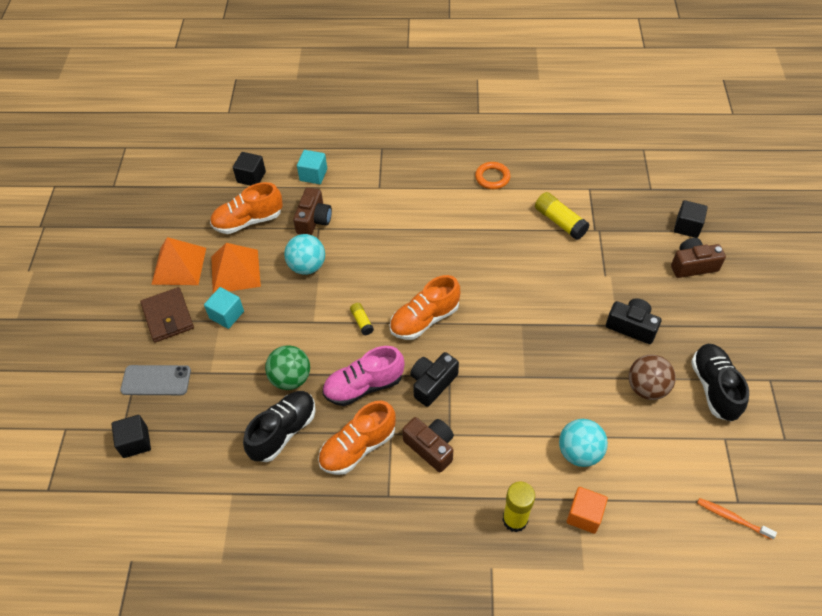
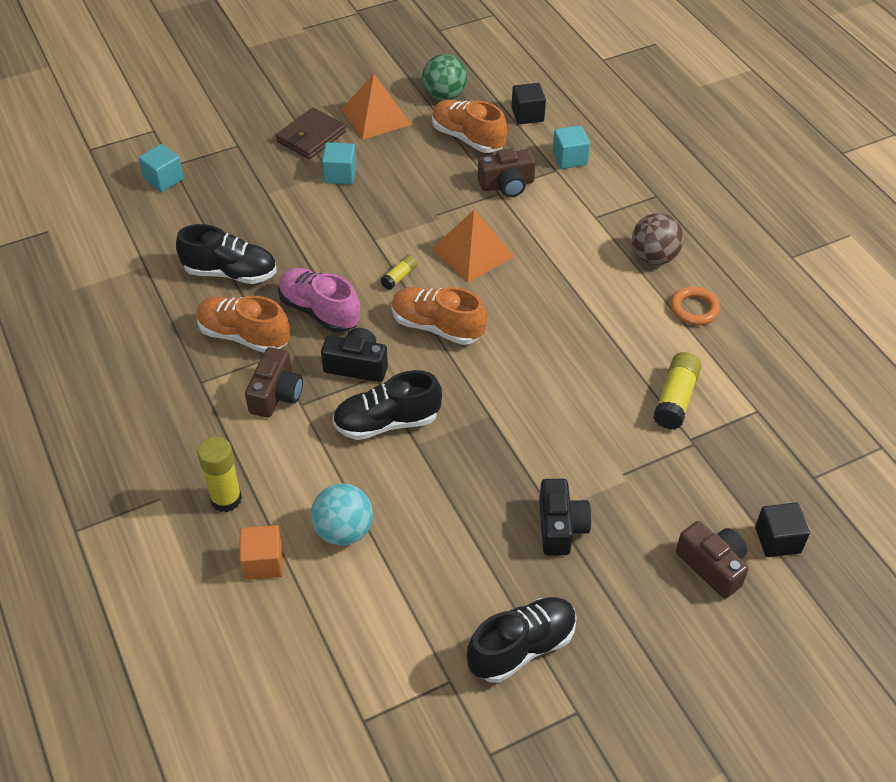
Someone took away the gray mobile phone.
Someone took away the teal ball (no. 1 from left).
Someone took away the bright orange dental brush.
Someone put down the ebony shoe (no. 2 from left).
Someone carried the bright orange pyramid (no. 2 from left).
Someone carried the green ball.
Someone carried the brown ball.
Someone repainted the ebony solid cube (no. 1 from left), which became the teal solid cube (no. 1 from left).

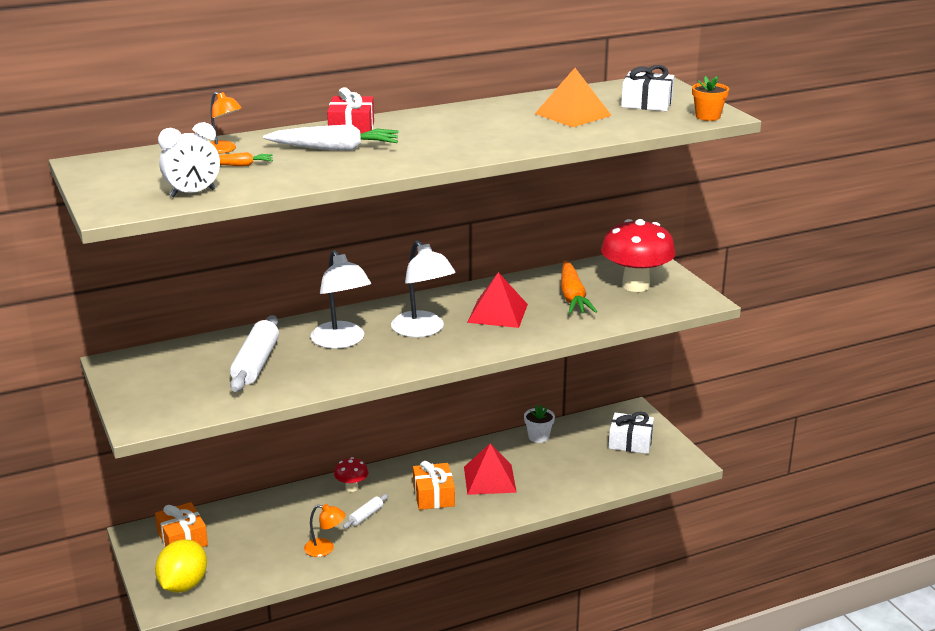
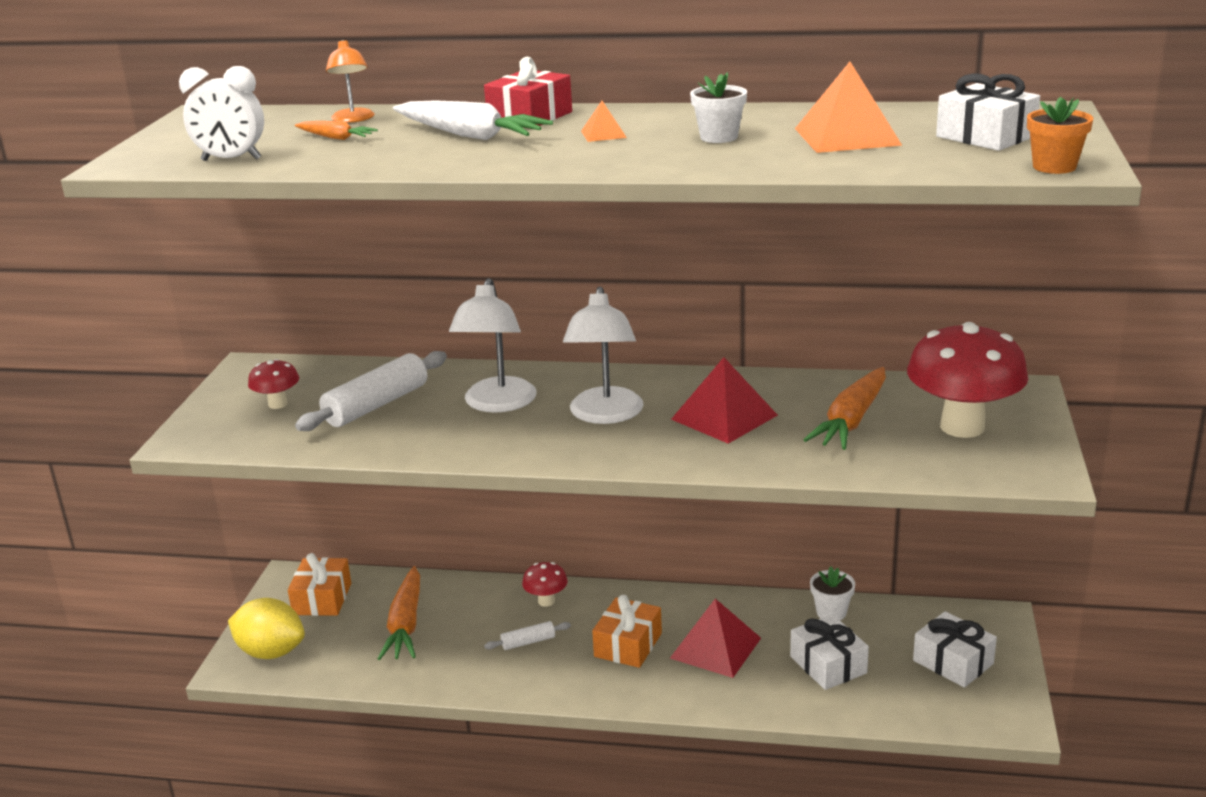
Someone took away the bright orange lamp (no. 2 from left).
Someone put down the crimson fungus (no. 1 from left).
Someone put down the bright orange toy carrot (no. 2 from left).
Someone put down the bright orange pyramid (no. 1 from left).
Someone put down the snow-white potted plant (no. 1 from left).
Someone put down the snow-white present (no. 1 from left).
Someone rotated the golden lemon by 60 degrees clockwise.

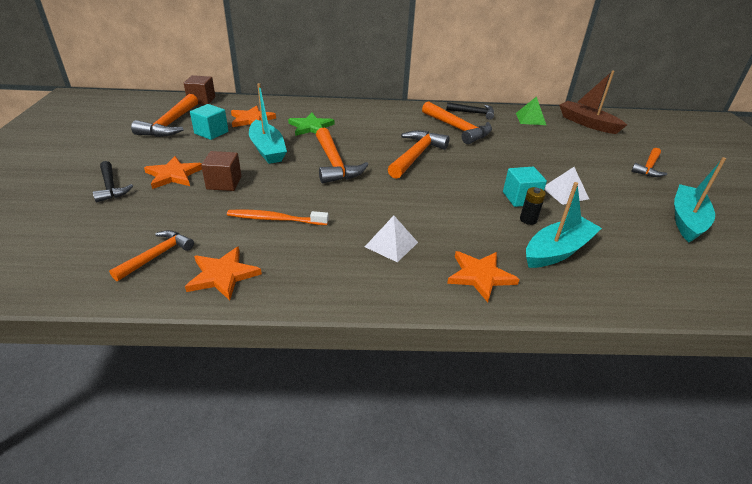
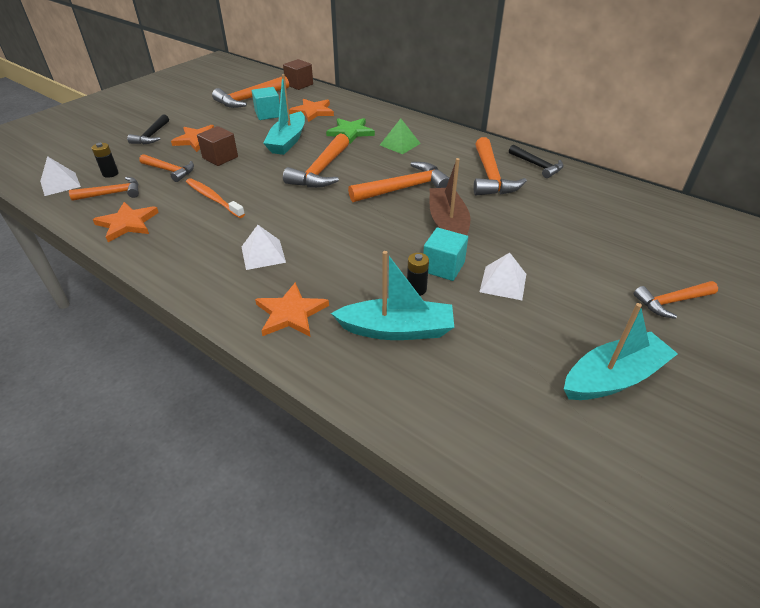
Someone put down the snow-white pyramid (no. 1 from left).
Someone put down the ebony AA battery (no. 1 from left).
Someone put down the bright orange claw hammer (no. 2 from left).
Someone carried the green pyramid.
Someone carried the brown toy boat.

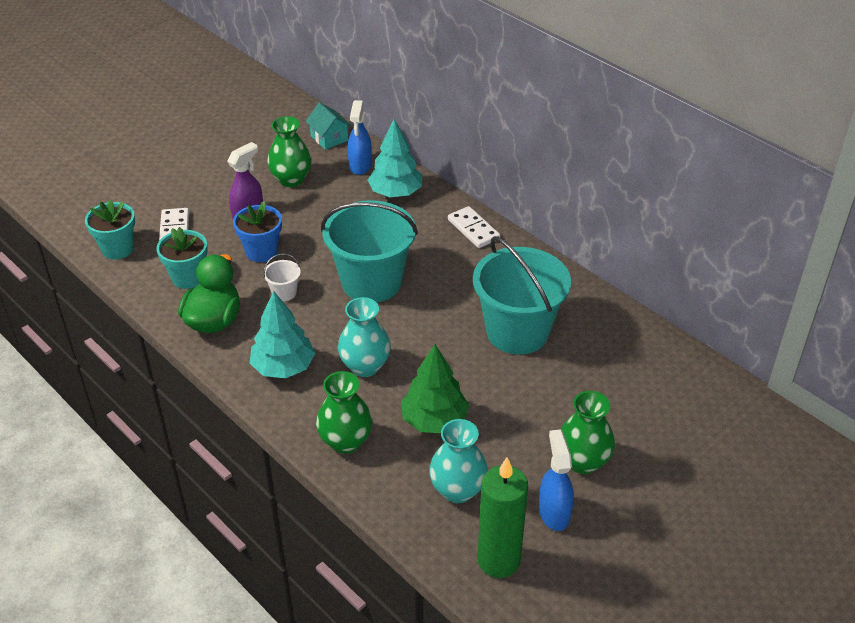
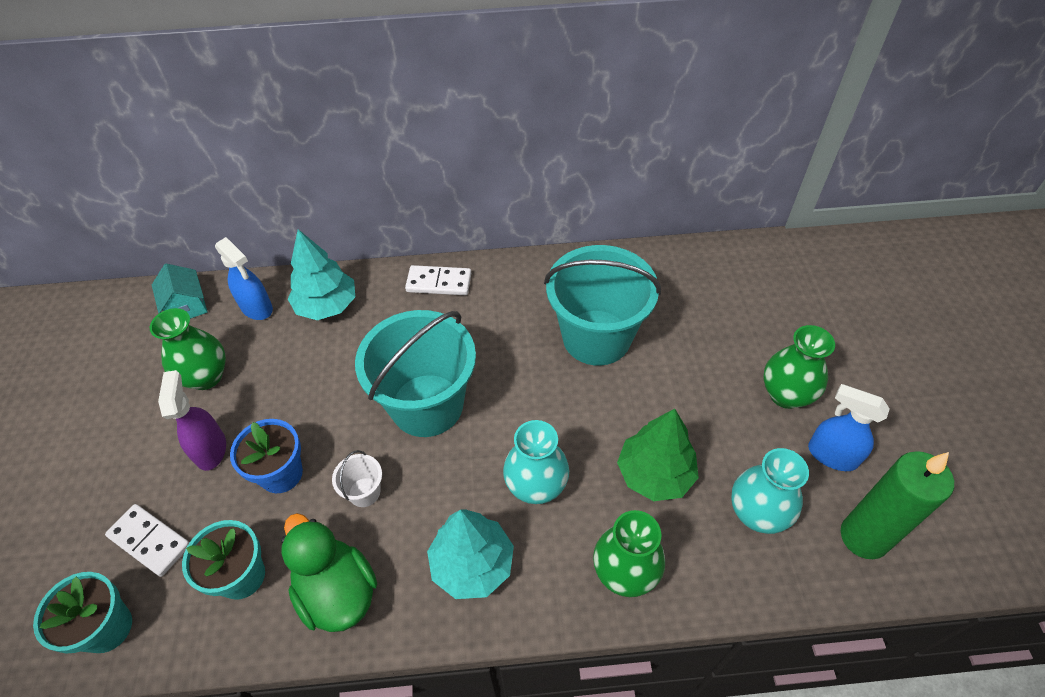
Someone rotated the teal house by 60 degrees clockwise.

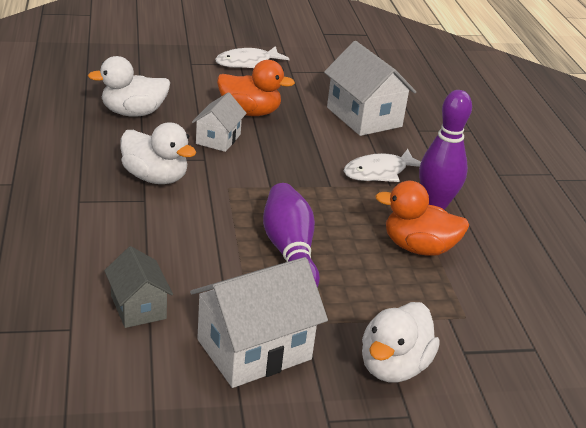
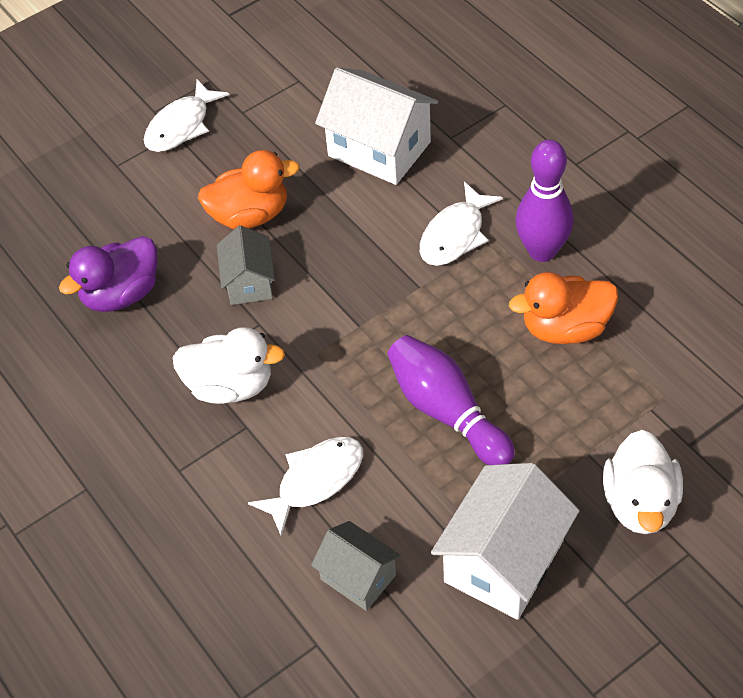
Someone put down the snow-white toy fish (no. 2 from left).
Someone repainted the snow-white rubber duck (no. 1 from left), which became the violet rubber duck.
Someone repainted the snow-white house (no. 1 from left), which became the gray house (no. 1 from left).

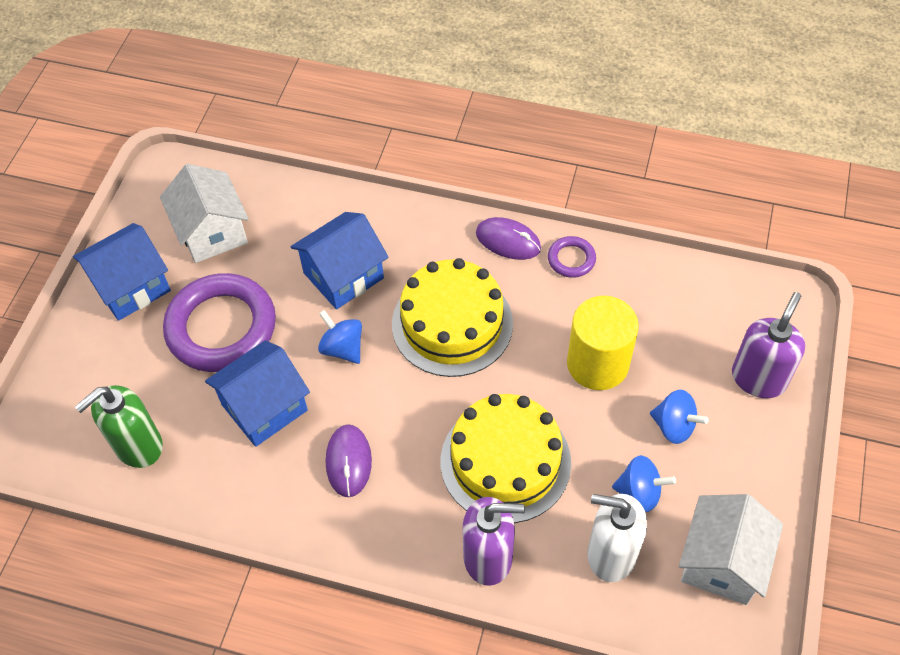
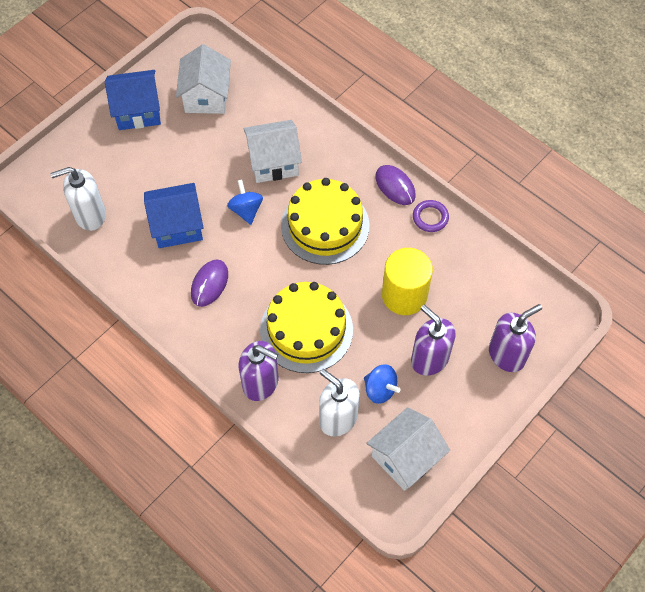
Someone took away the violet hoop (no. 1 from left).
Someone swapped the blue spinning top (no. 3 from left) for the violet pump bottle (no. 2 from left).
Someone repainted the green pump bottle, which became the snow-white pump bottle (no. 1 from left).
Someone repainted the blue house (no. 3 from left), which became the snow-white house (no. 2 from left).

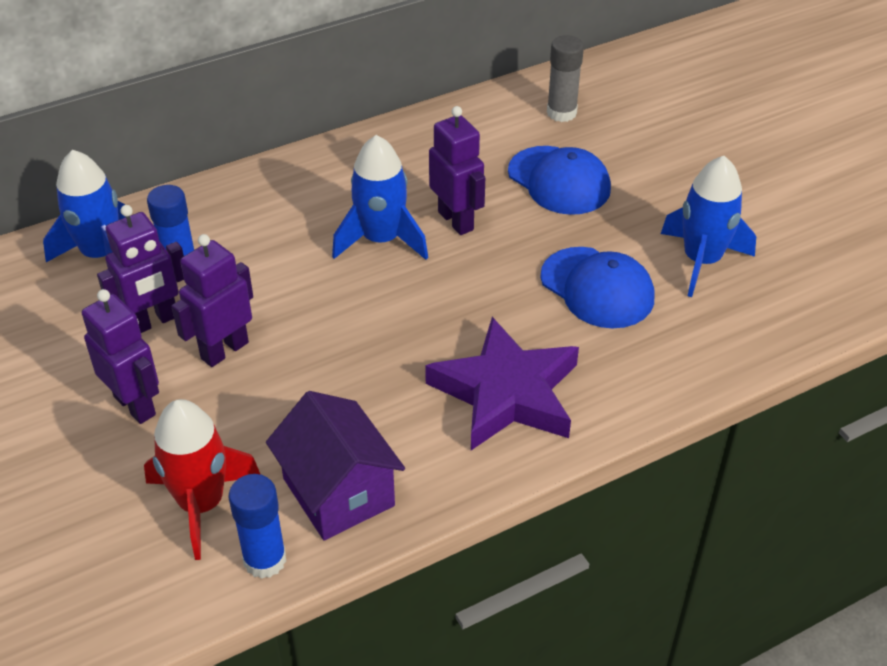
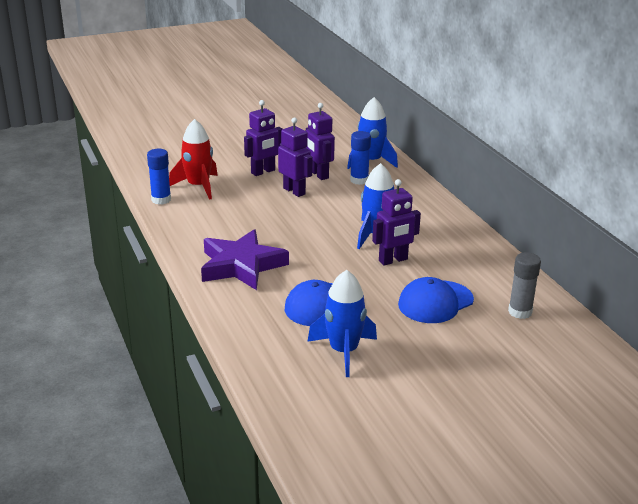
Someone took away the violet house.

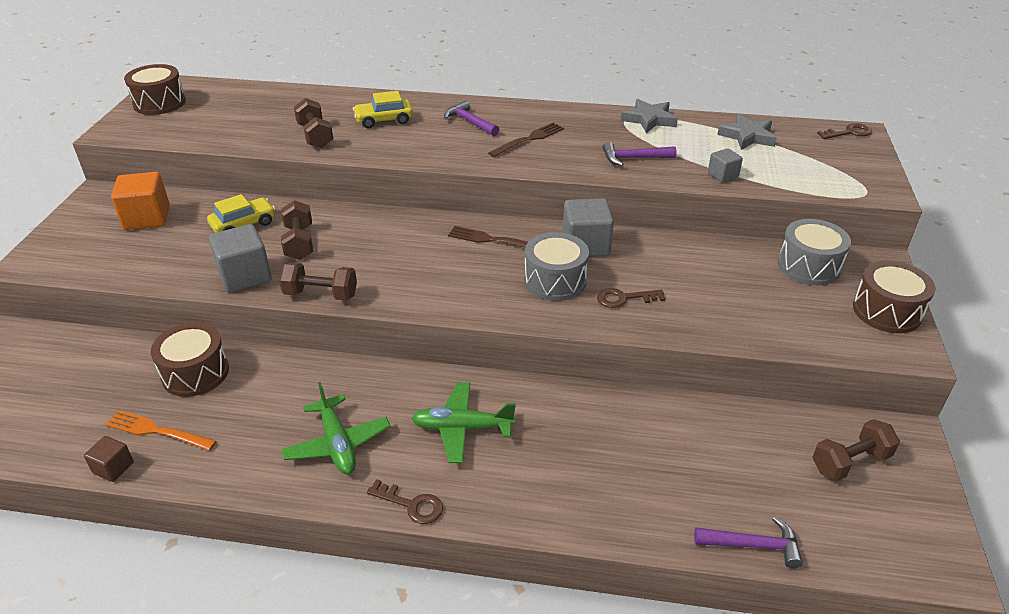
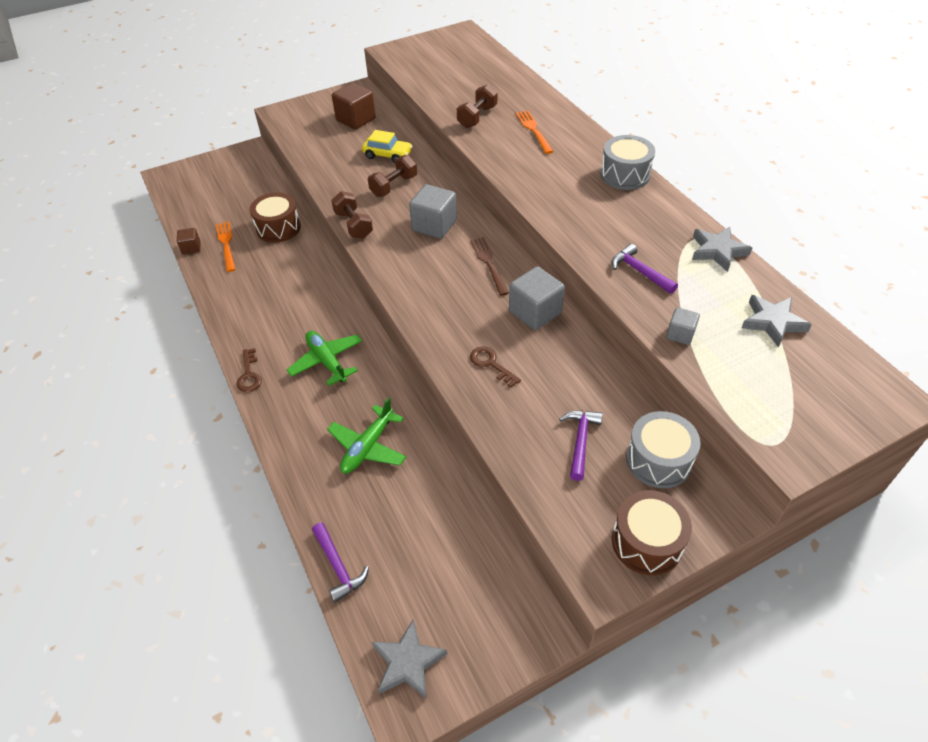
Someone took away the brown drum (no. 1 from left).
Someone took away the brown dinner fork (no. 2 from left).
Someone took away the brown free weight (no. 4 from left).
Someone took away the brown key (no. 3 from left).
Someone put down the gray star shape (no. 1 from left).
Someone carried the gray solid cube (no. 1 from left).
Someone carried the green toy plane (no. 1 from left in the first image).
Someone carried the violet claw hammer (no. 1 from left in the first image).
Someone carried the gray drum (no. 1 from left).
Someone swapped the golden automobile (no. 2 from left) for the bright orange dinner fork (no. 2 from left).
Someone repainted the bright orange solid cube, which became the brown solid cube (no. 2 from left).

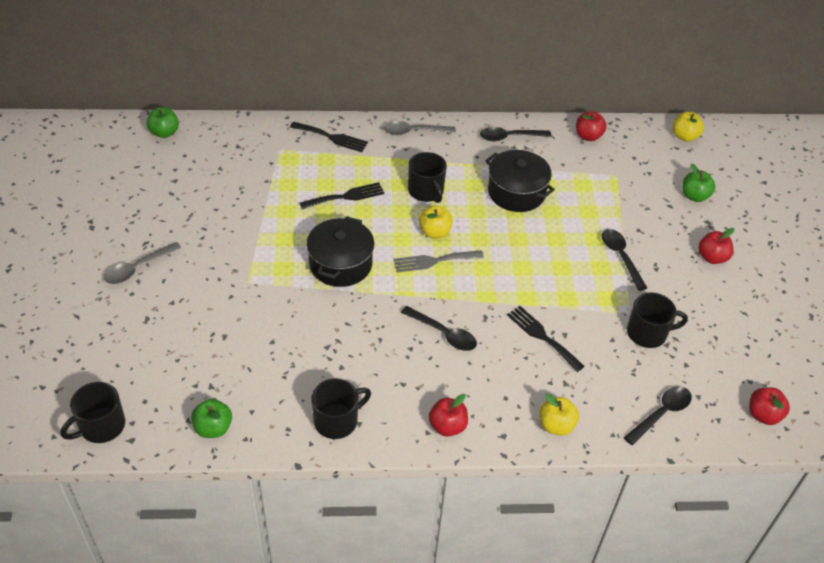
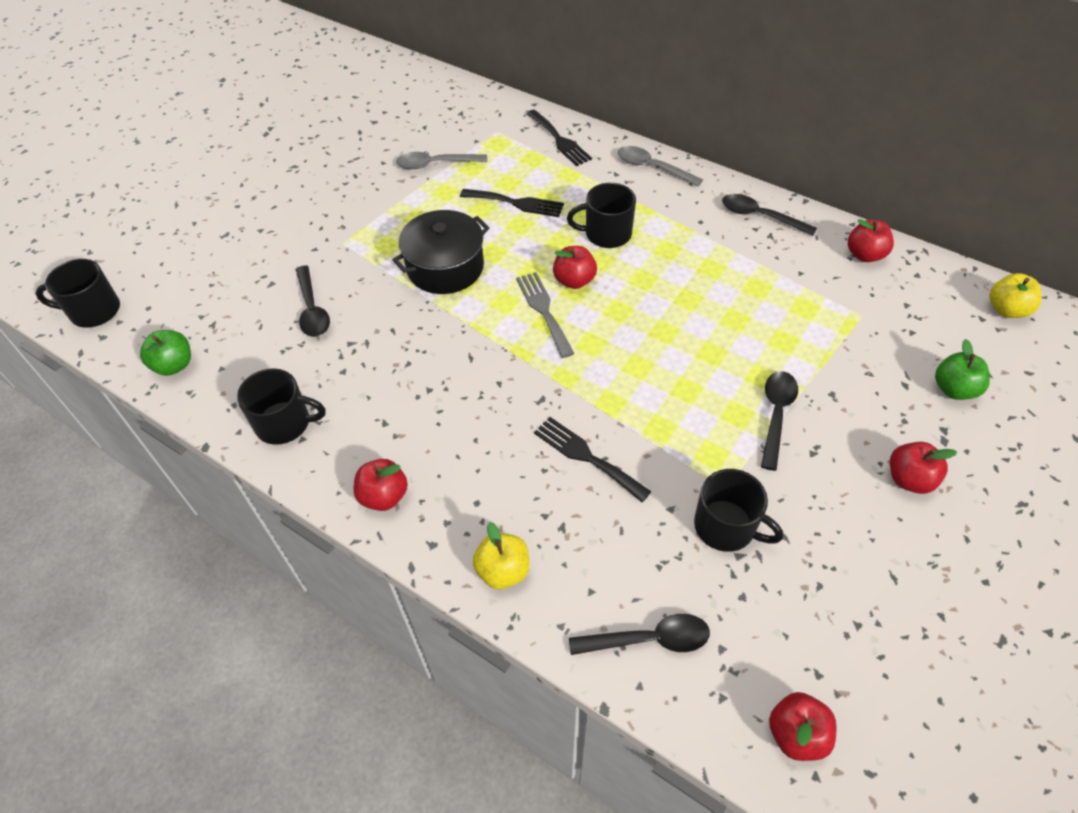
Someone took away the green toy apple (no. 1 from left).
Someone took away the ebony stockpot (no. 2 from left).
Someone carried the gray spoon (no. 1 from left).
Someone carried the ebony spoon (no. 1 from left).
Someone repainted the golden toy apple (no. 1 from left), which became the crimson toy apple (no. 2 from left).
Someone rotated the gray dinner fork by 45 degrees clockwise.
Someone rotated the ebony tea mug (no. 3 from left) by 75 degrees clockwise.
Someone rotated the ebony dinner fork (no. 3 from left) by 45 degrees counterclockwise.

